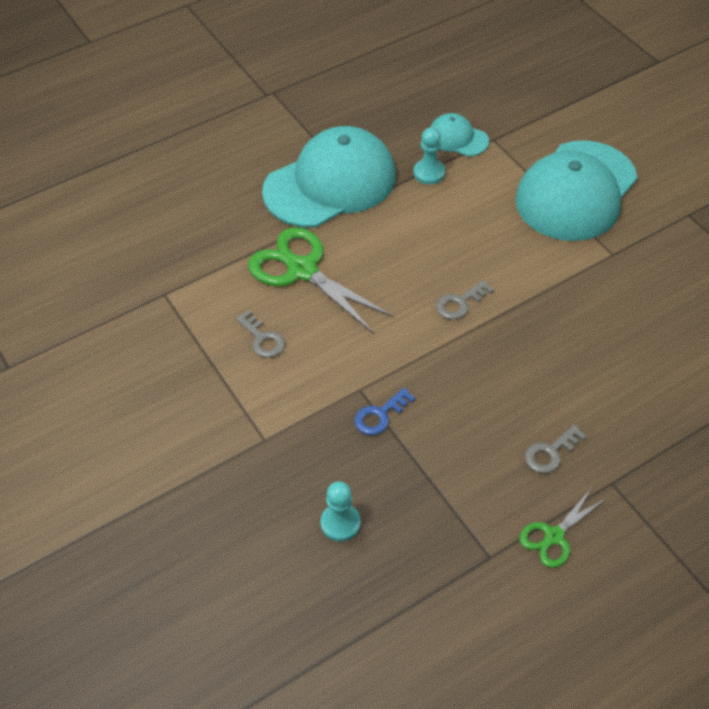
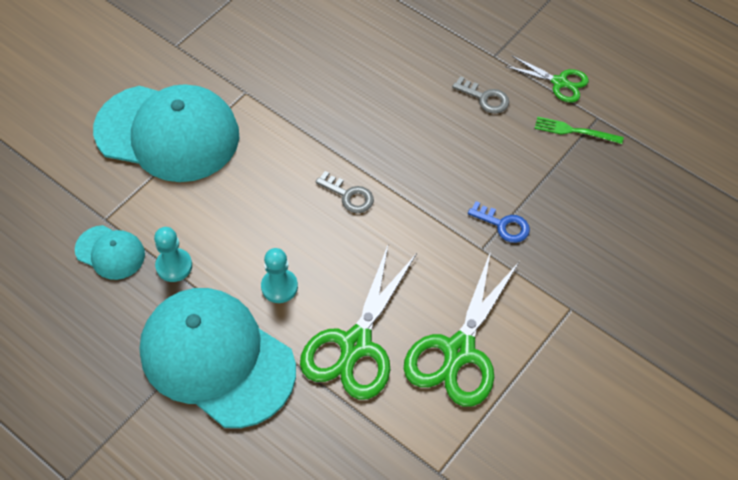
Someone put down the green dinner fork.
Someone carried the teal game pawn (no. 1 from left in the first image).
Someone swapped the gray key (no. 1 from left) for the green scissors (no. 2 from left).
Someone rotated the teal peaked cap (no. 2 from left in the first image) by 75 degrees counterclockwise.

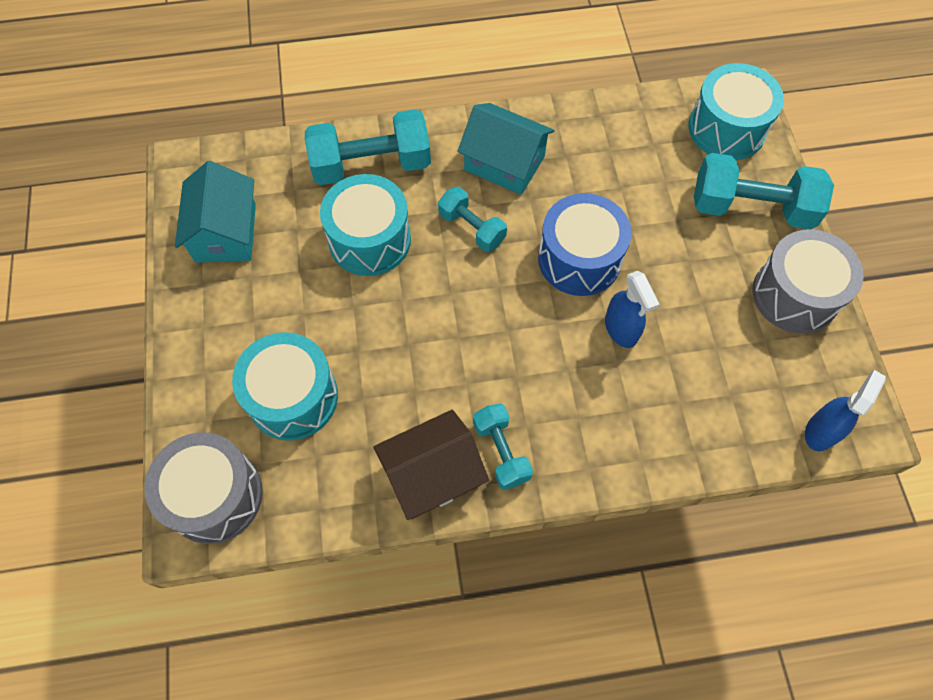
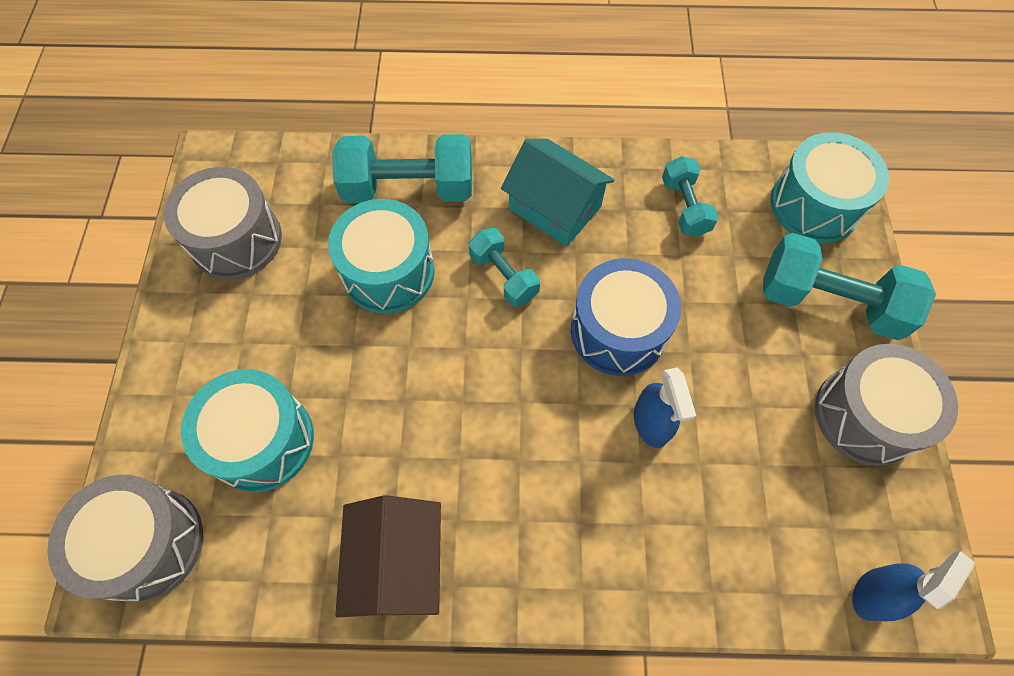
Someone carried the teal free weight (no. 3 from left).
Someone swapped the teal house (no. 1 from left) for the gray drum (no. 2 from left).
Someone rotated the brown house by 75 degrees counterclockwise.

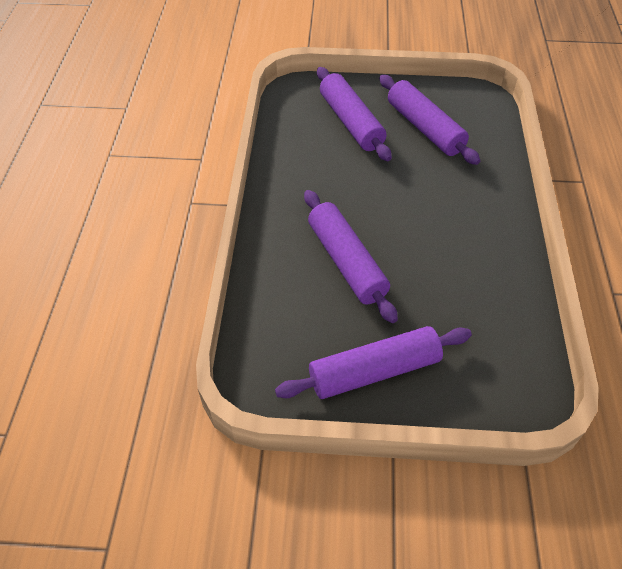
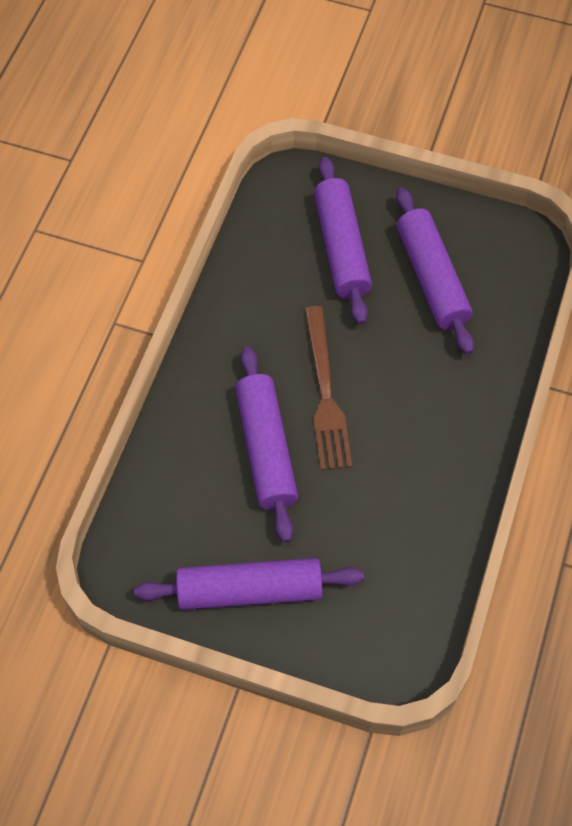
Someone put down the brown dinner fork.

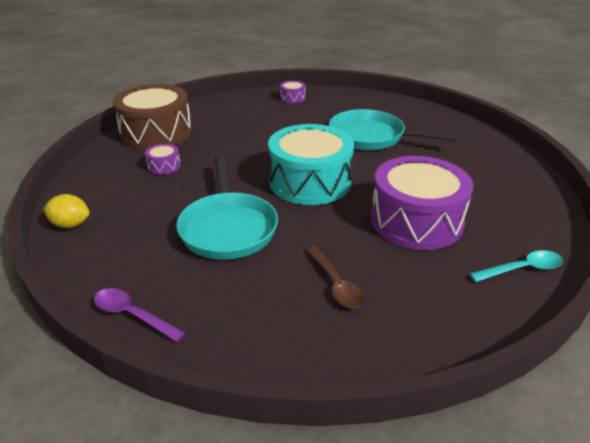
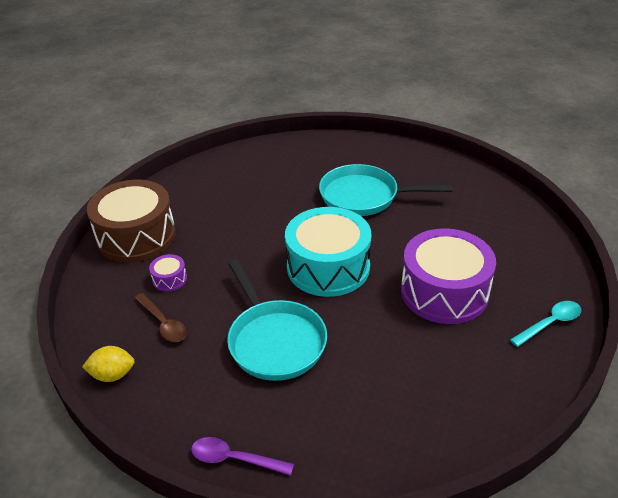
Someone took away the violet drum (no. 2 from left).
Someone carried the brown spoon.

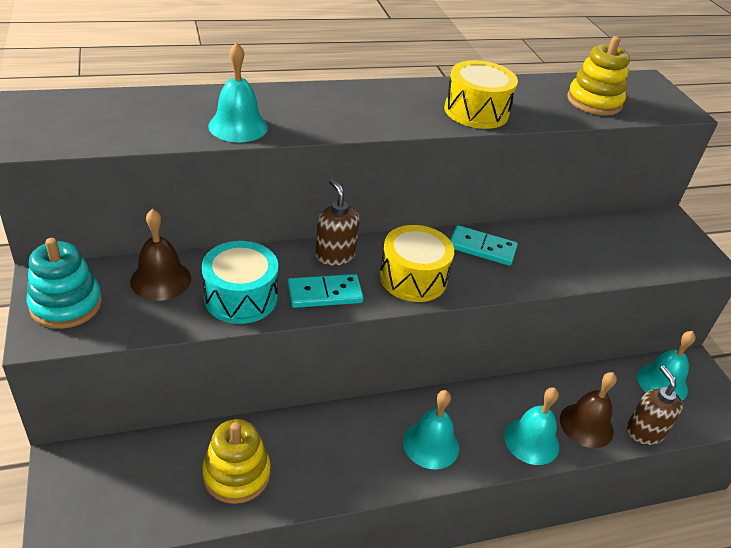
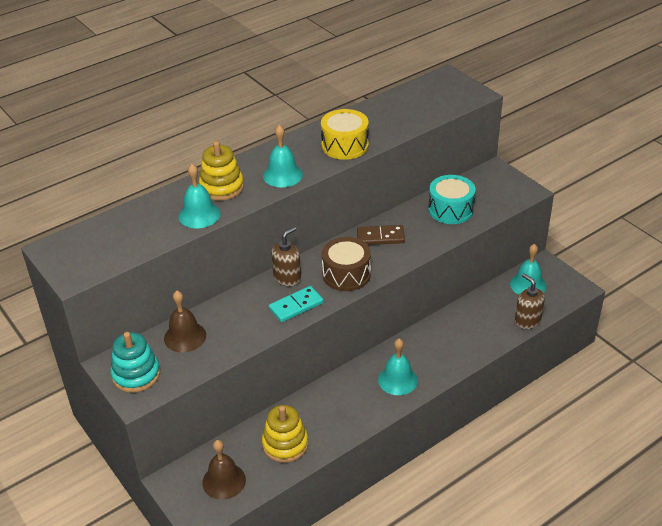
Someone carried the teal drum.
Someone carried the teal hand bell (no. 3 from left in the first image).
Someone carried the brown hand bell (no. 2 from left).
Someone carried the golden ring stacker (no. 2 from left in the first image).
Someone repainted the golden drum (no. 1 from left), which became the brown drum.
Someone repainted the teal domino (no. 2 from left), which became the brown domino.
Someone rotated the brown pump bottle (no. 1 from left) by 90 degrees clockwise.

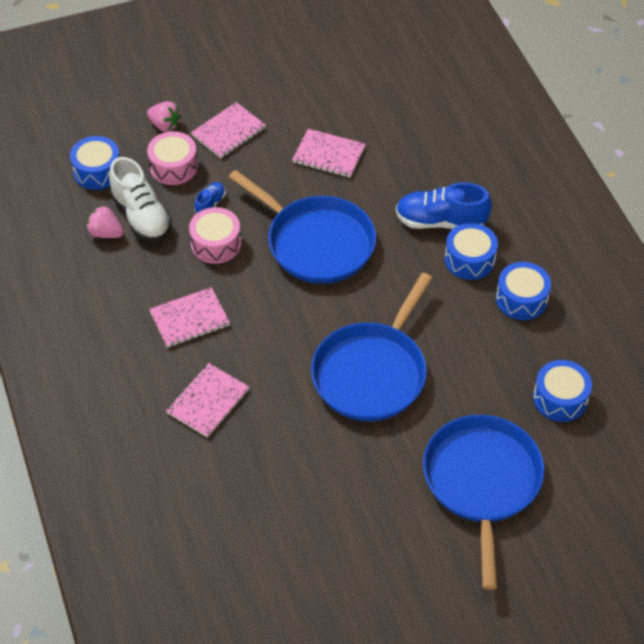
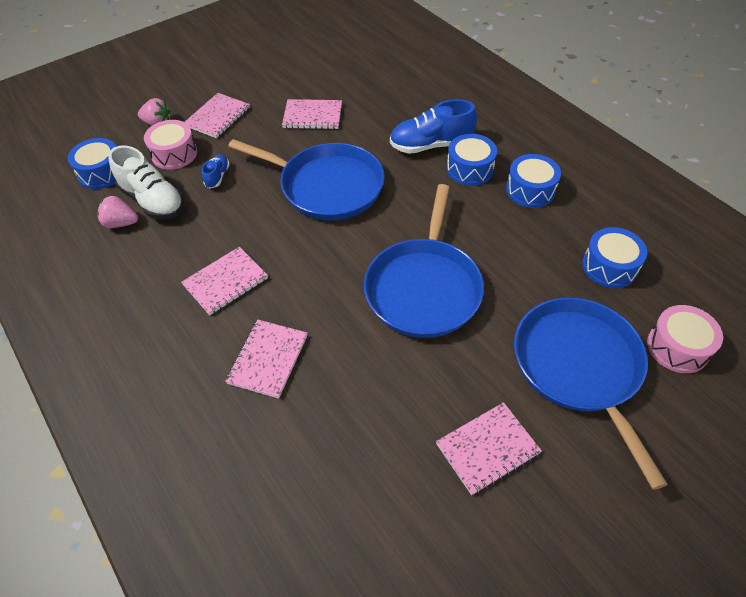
Someone put down the rosy notebook (no. 5 from left).
Someone carried the rosy drum (no. 2 from left).

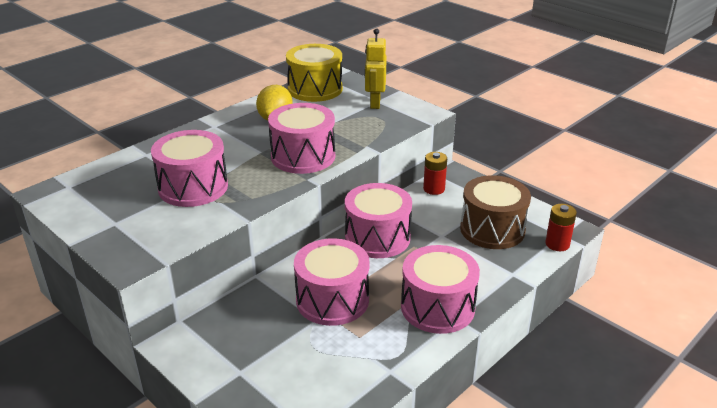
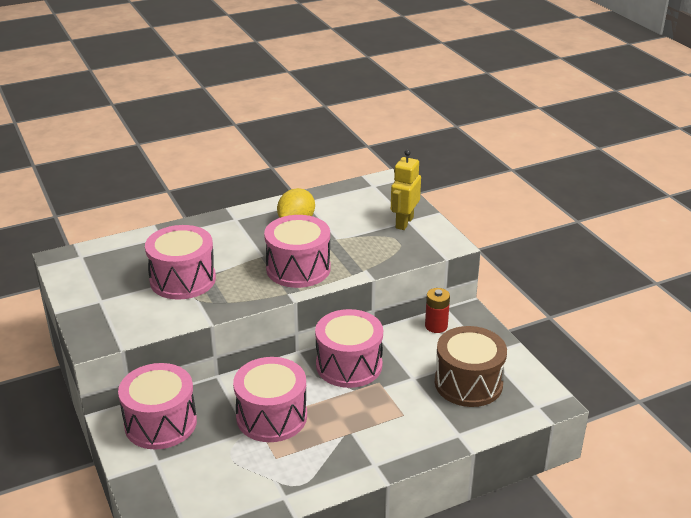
Someone took away the golden drum.
Someone took away the crimson AA battery (no. 2 from left).
Someone carried the rosy drum (no. 5 from left in the first image).

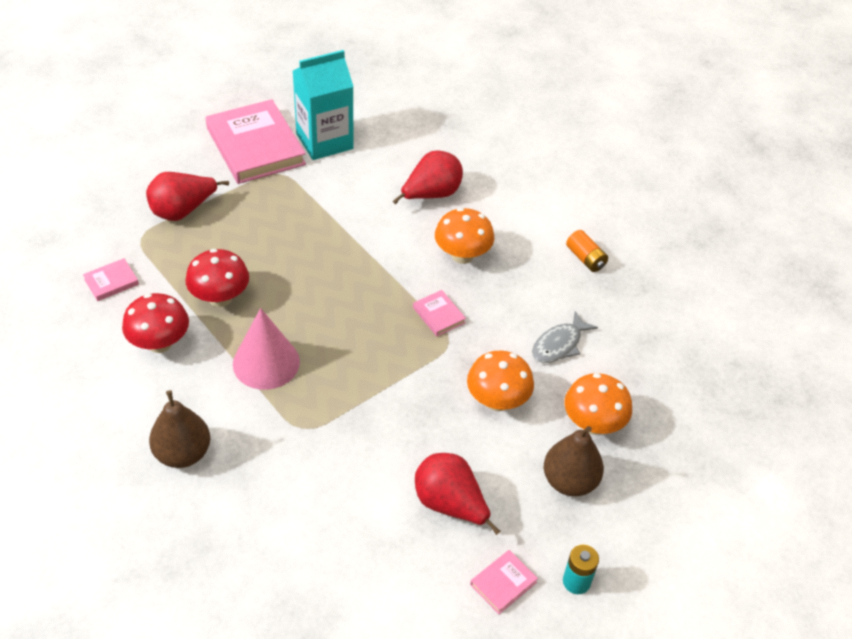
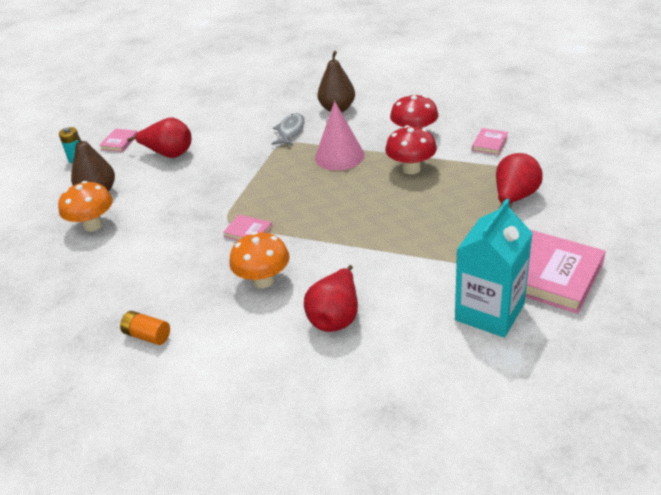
Someone took away the bright orange fungus (no. 2 from left).
Someone carried the gray toy fish.

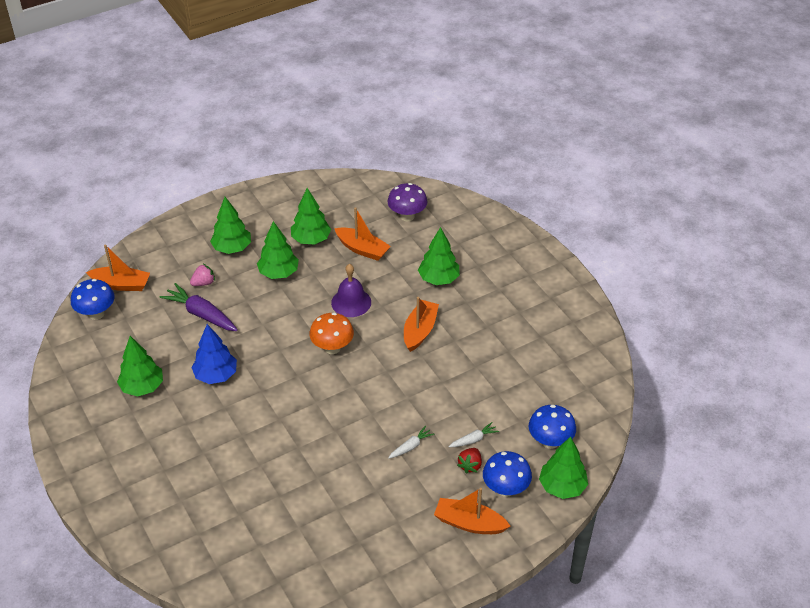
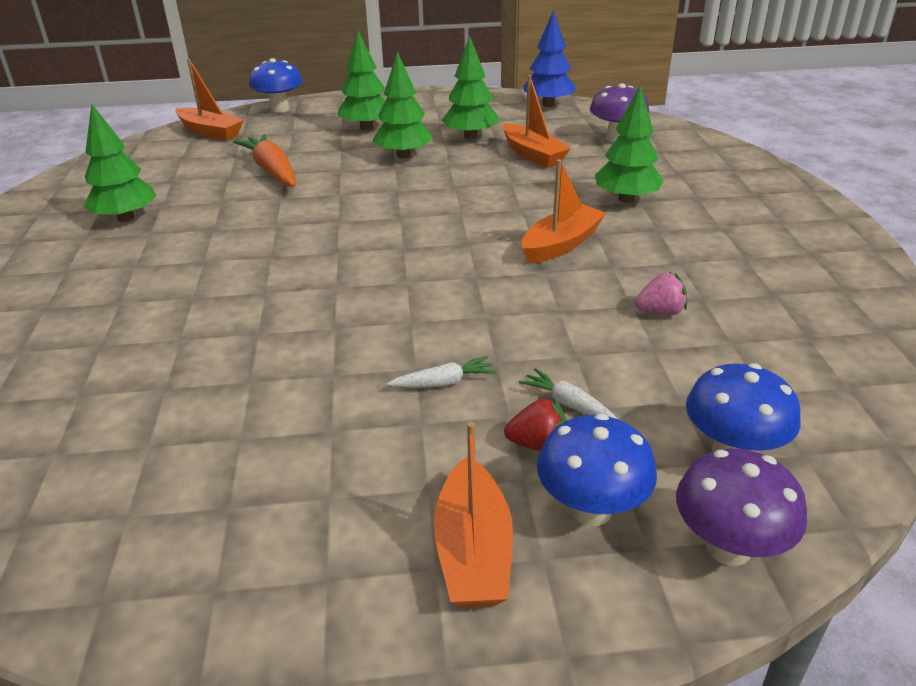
Someone took away the bright orange fungus.
Someone took away the violet hand bell.
Someone carried the blue fungus (no. 1 from left).
Someone carried the rosy toy strawberry.
Someone carried the blue fir tree.
Someone swapped the green fir tree (no. 6 from left) for the violet fungus (no. 2 from left).
Someone repainted the violet toy carrot, which became the bright orange toy carrot.
Someone rotated the bright orange toy boat (no. 4 from left in the first image) by 135 degrees counterclockwise.
Someone rotated the snow-white toy carrot (no. 2 from left) by 135 degrees counterclockwise.
Someone rotated the crimson toy strawberry by 135 degrees counterclockwise.

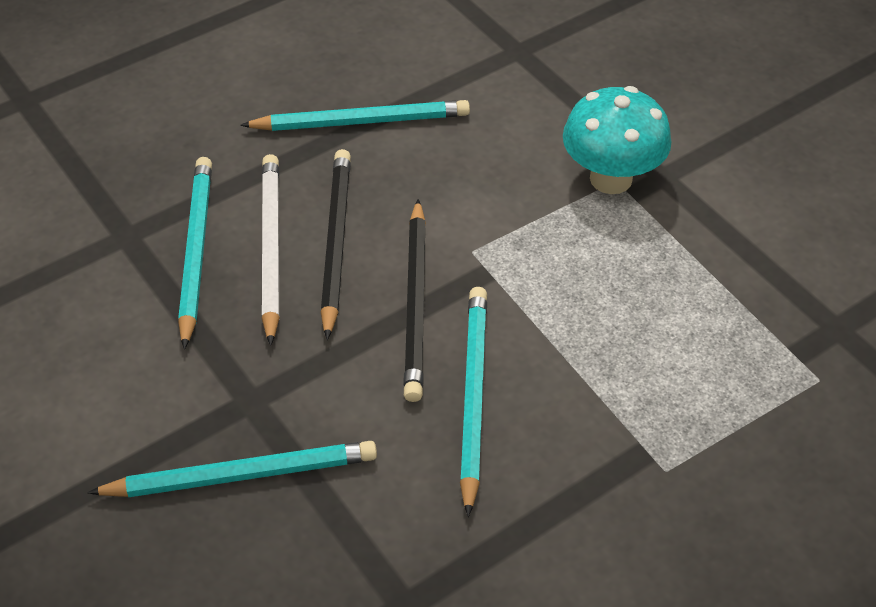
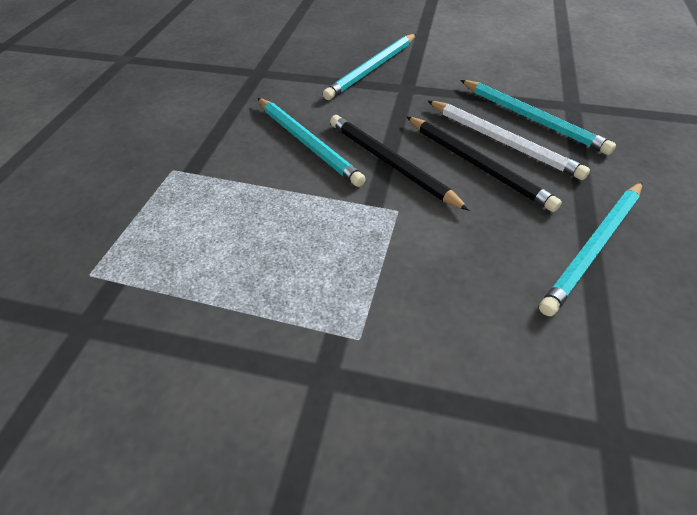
Someone took away the teal fungus.

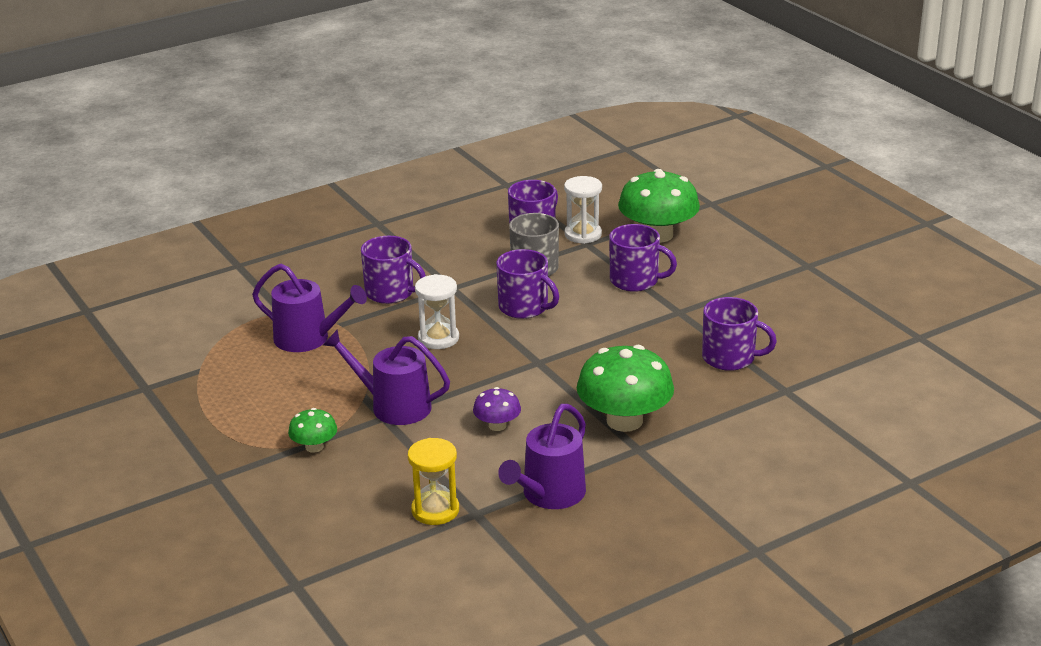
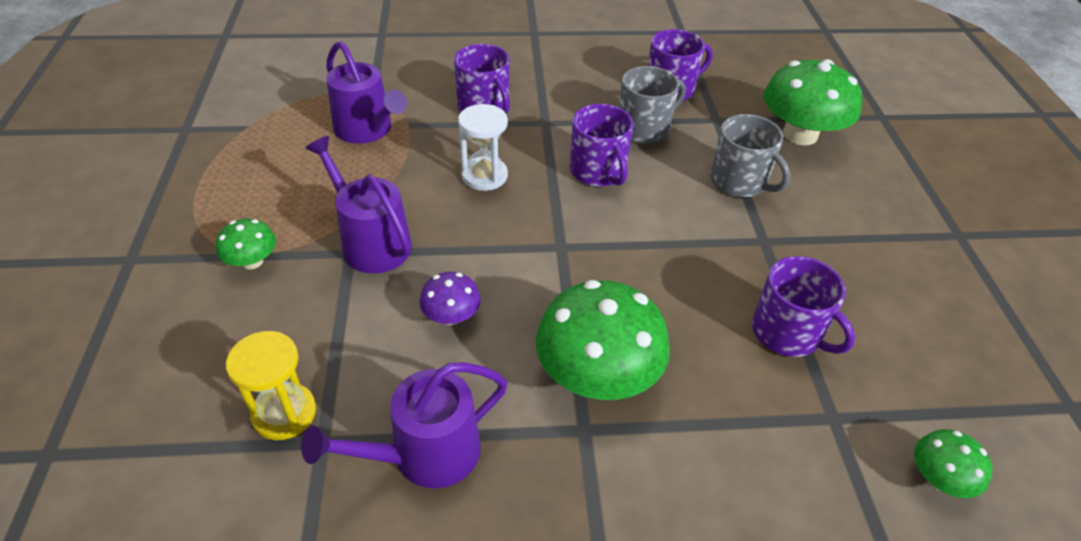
Someone took away the snow-white hourglass (no. 2 from left).
Someone put down the green fungus (no. 4 from left).
Someone repainted the violet tea mug (no. 4 from left), which became the gray tea mug (no. 2 from left).

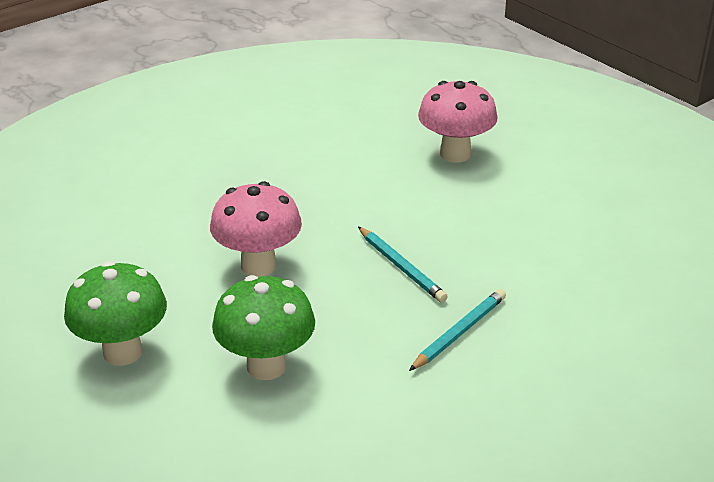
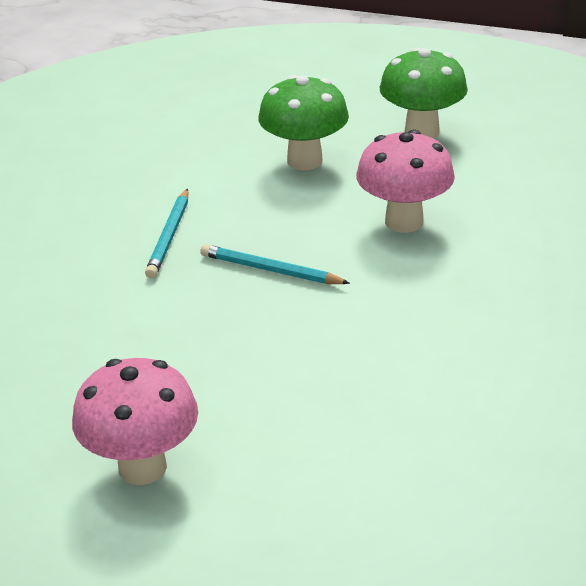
Someone carried the rosy fungus (no. 2 from left in the first image).

